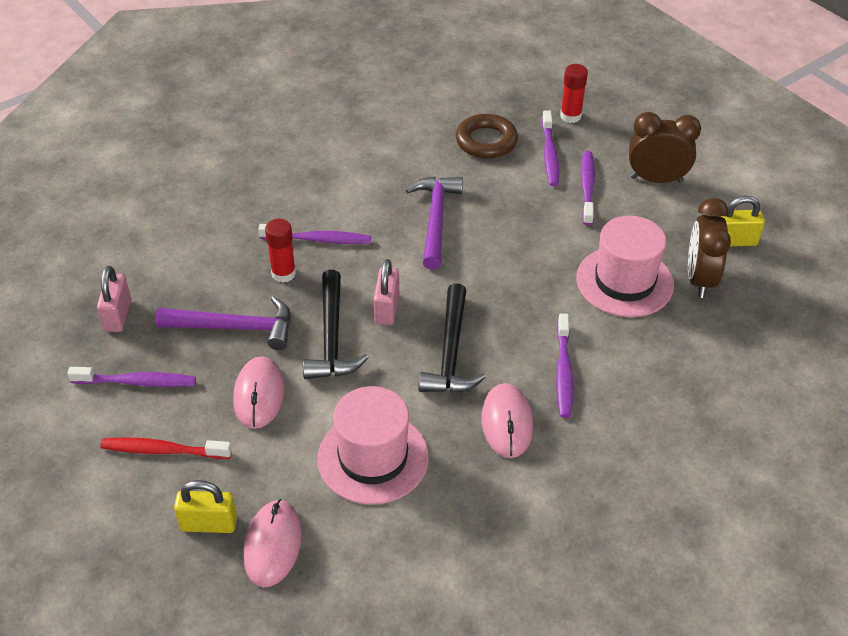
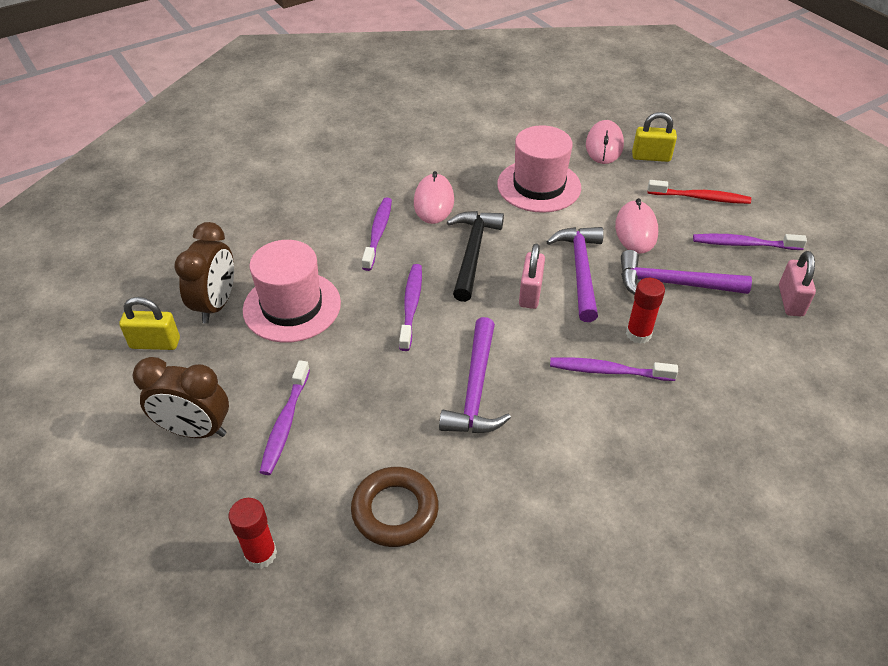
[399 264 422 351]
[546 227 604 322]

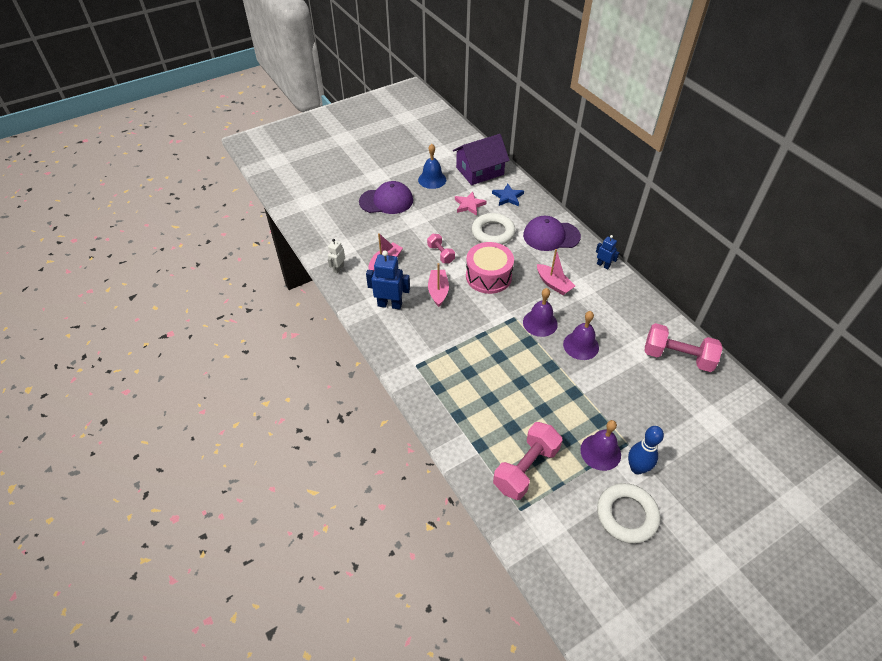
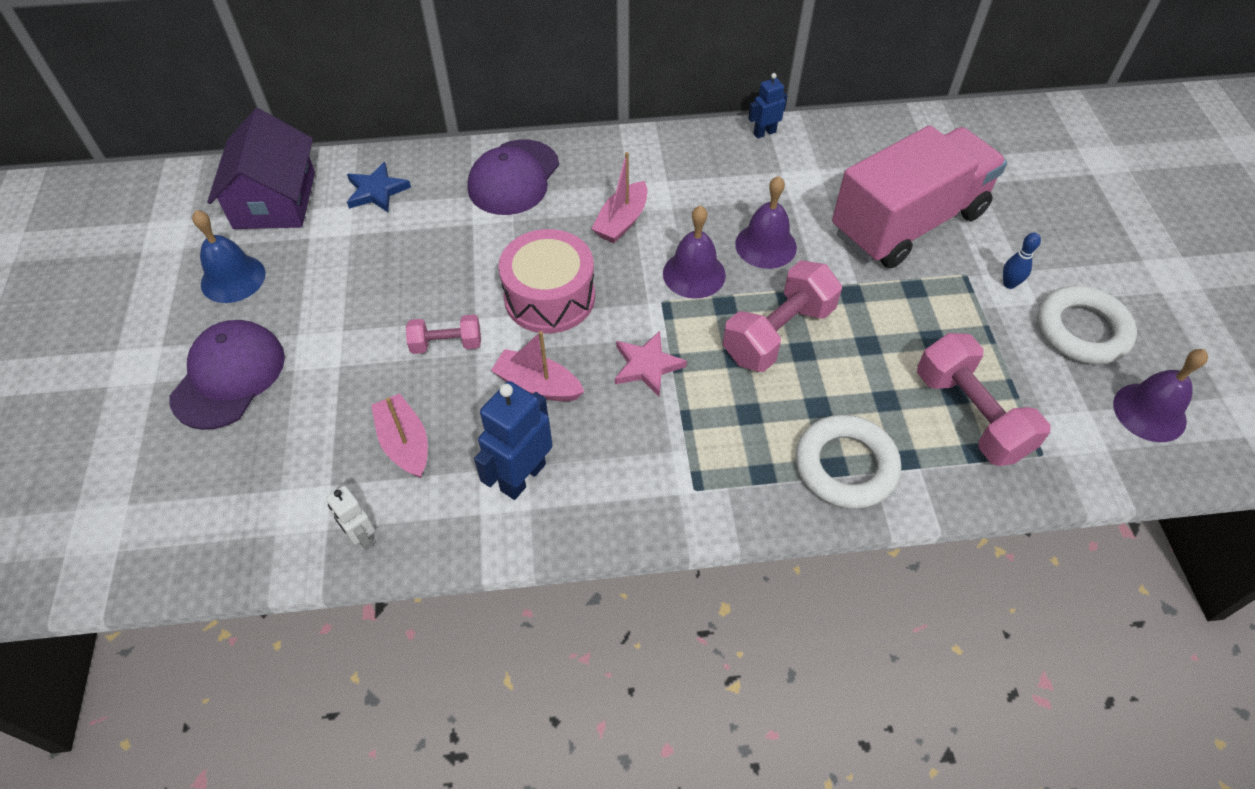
[615 331 687 397]
[796 415 901 509]
[748 73 788 139]
[592 152 647 243]
[723 260 842 372]
[1113 349 1208 442]
[1003 232 1041 289]
[832 125 1007 268]

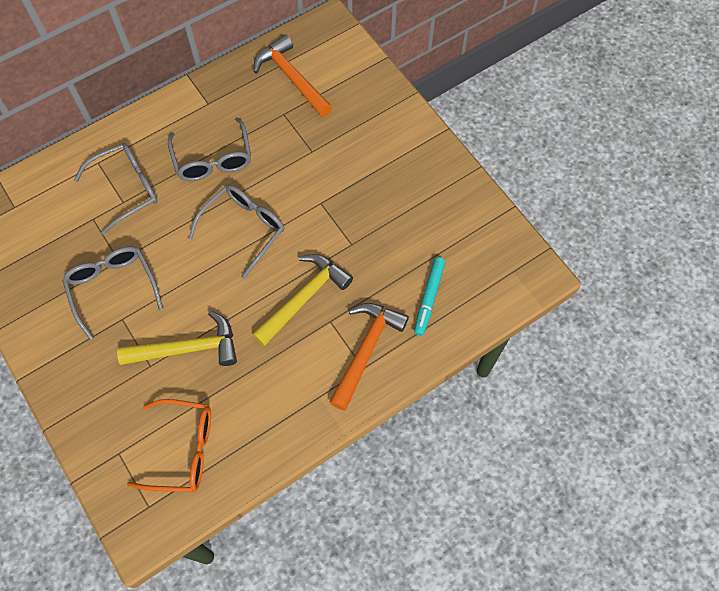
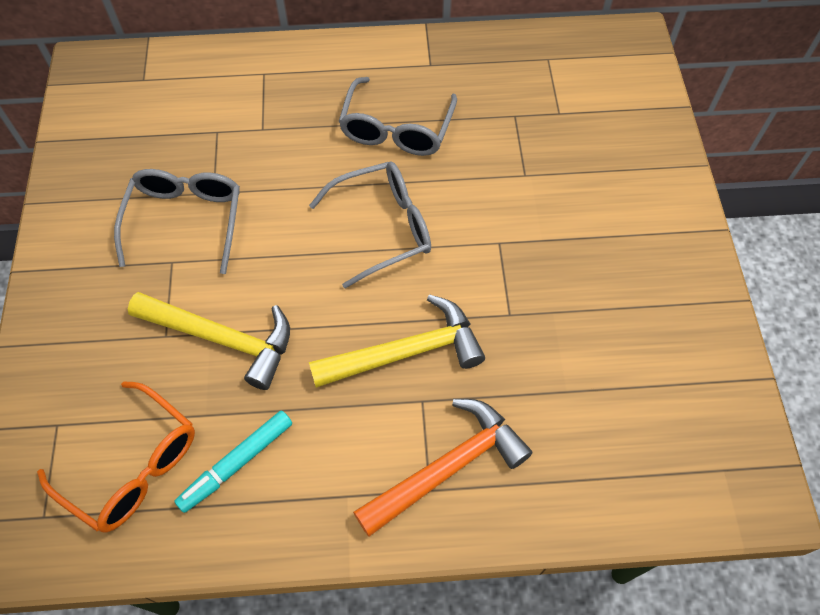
[254 34 332 117] (first image)
[74 143 158 234] (first image)
[174 410 292 513]

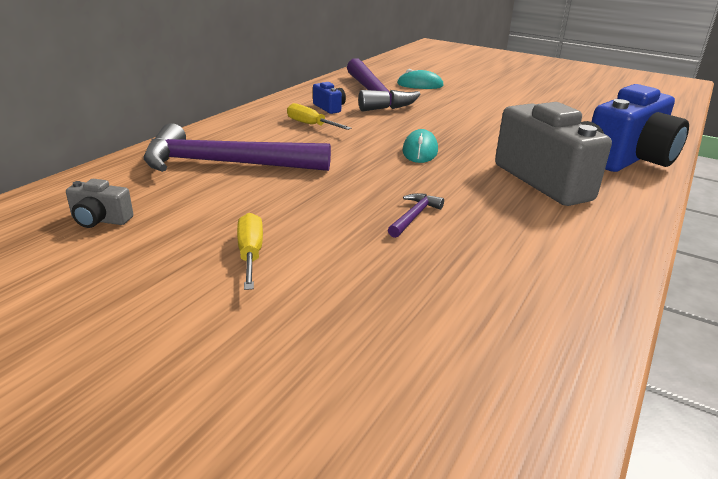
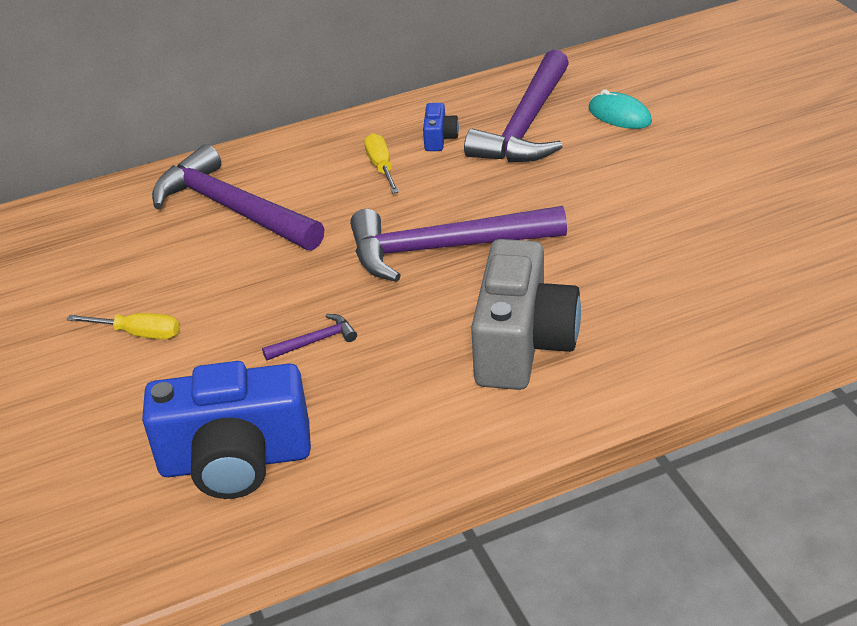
[142 361 311 499]
[350 206 567 282]
[66 179 133 228] (first image)
[66 313 179 339]

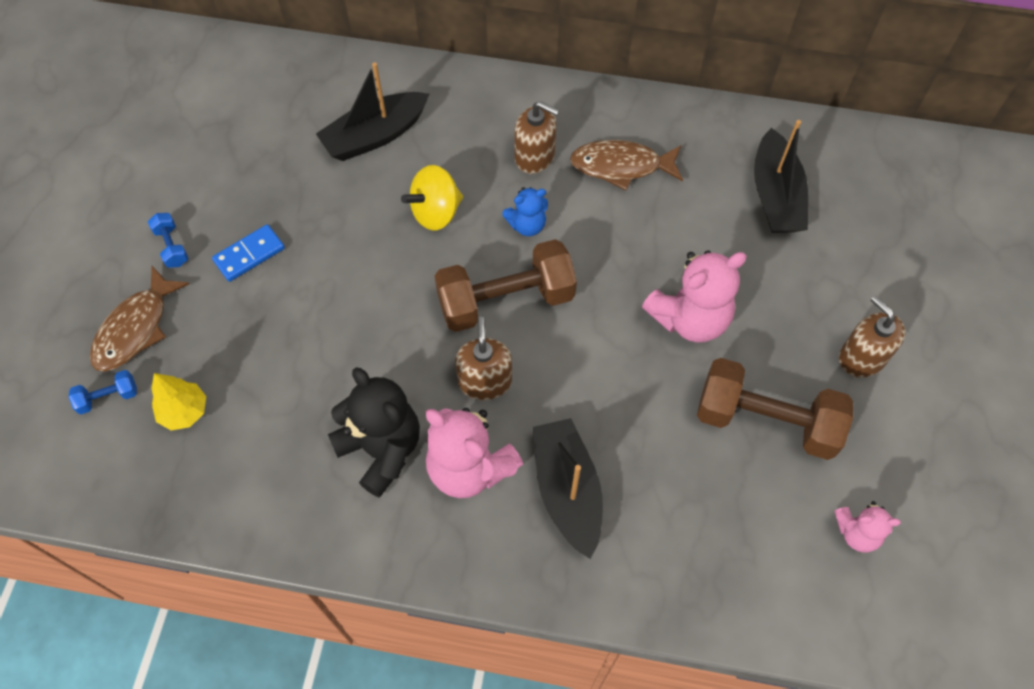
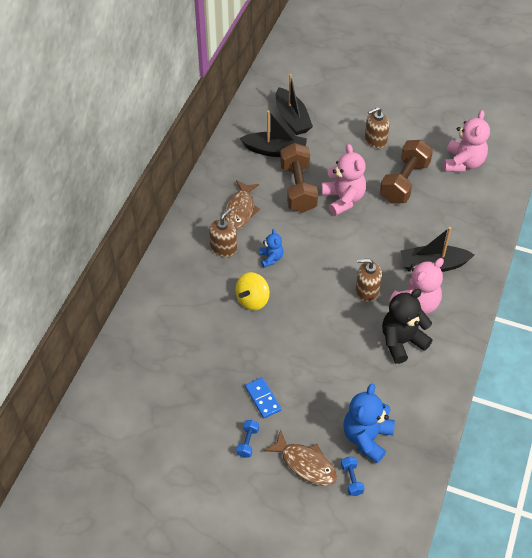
[276 74 313 135]
[235 272 270 310]
[236 420 259 458]
[280 143 318 213]
[343 383 395 463]
[444 110 490 172]

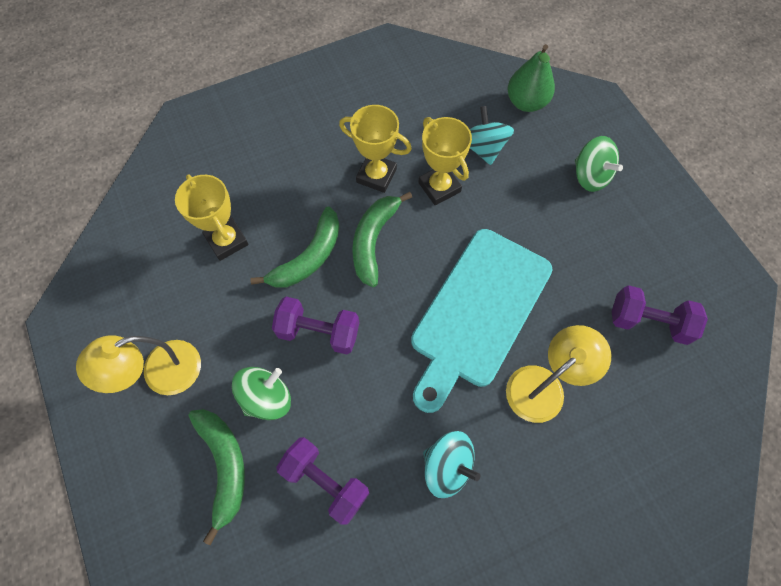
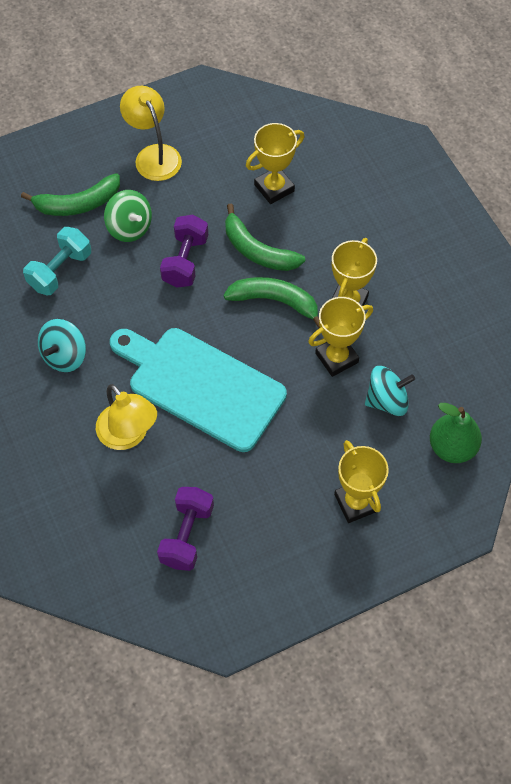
[334 440 389 523]
[23 227 91 295]

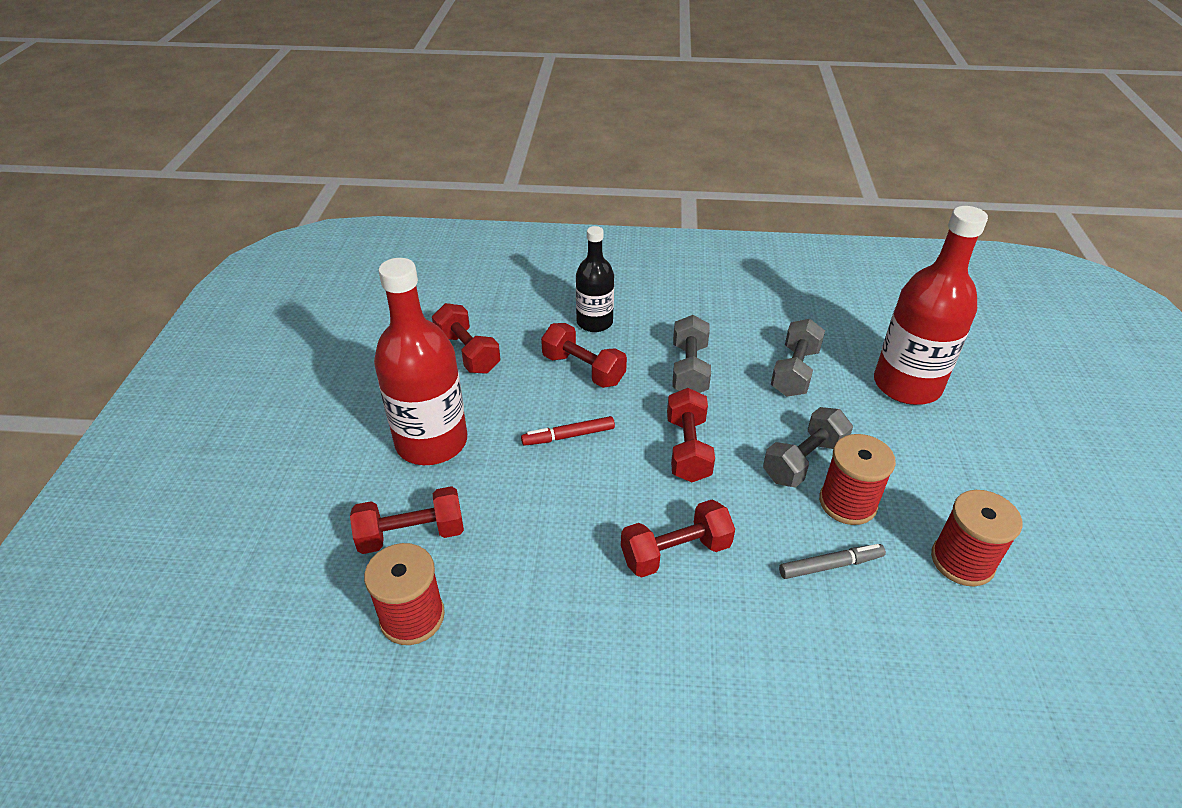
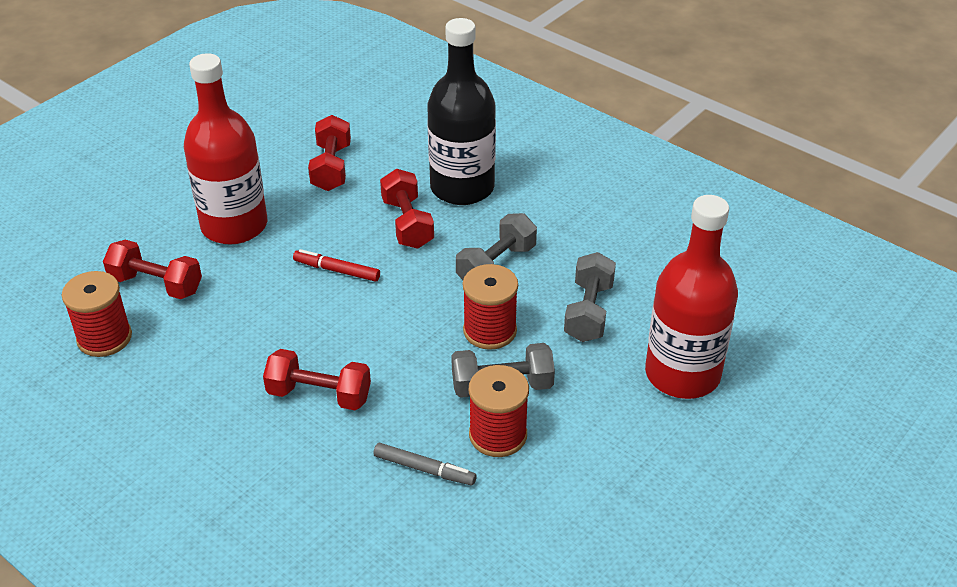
[427 18 496 205]
[564 252 616 342]
[667 388 715 482] (first image)
[463 264 518 350]

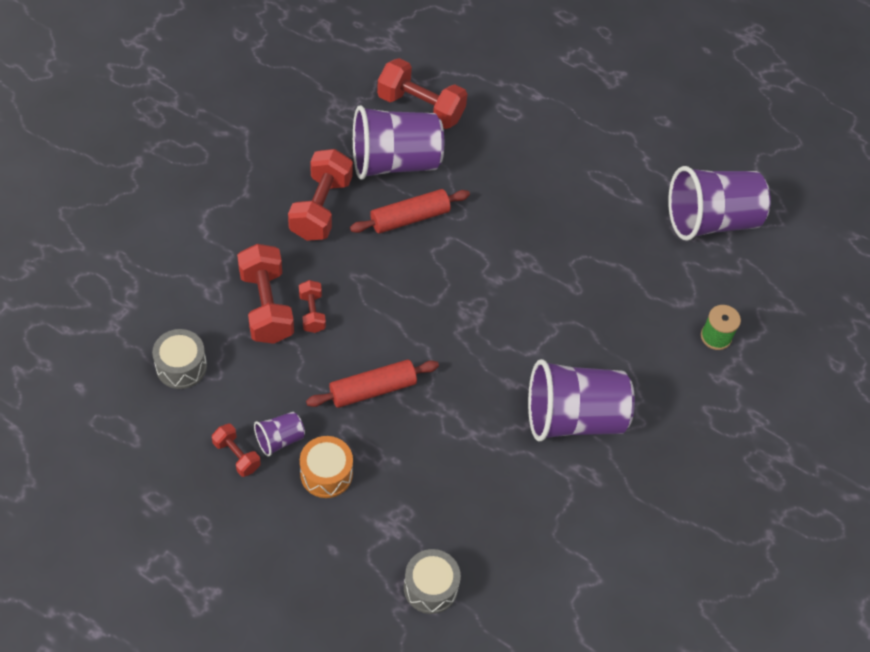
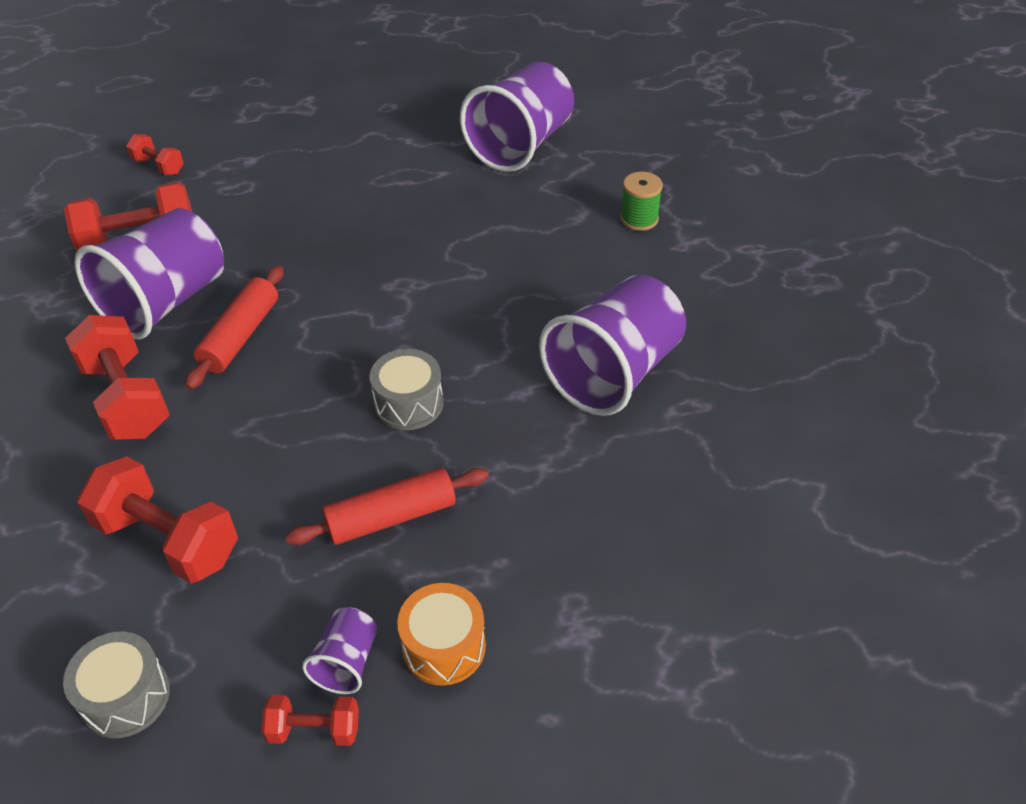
[126 134 184 175]
[285 468 489 545]
[370 349 443 430]

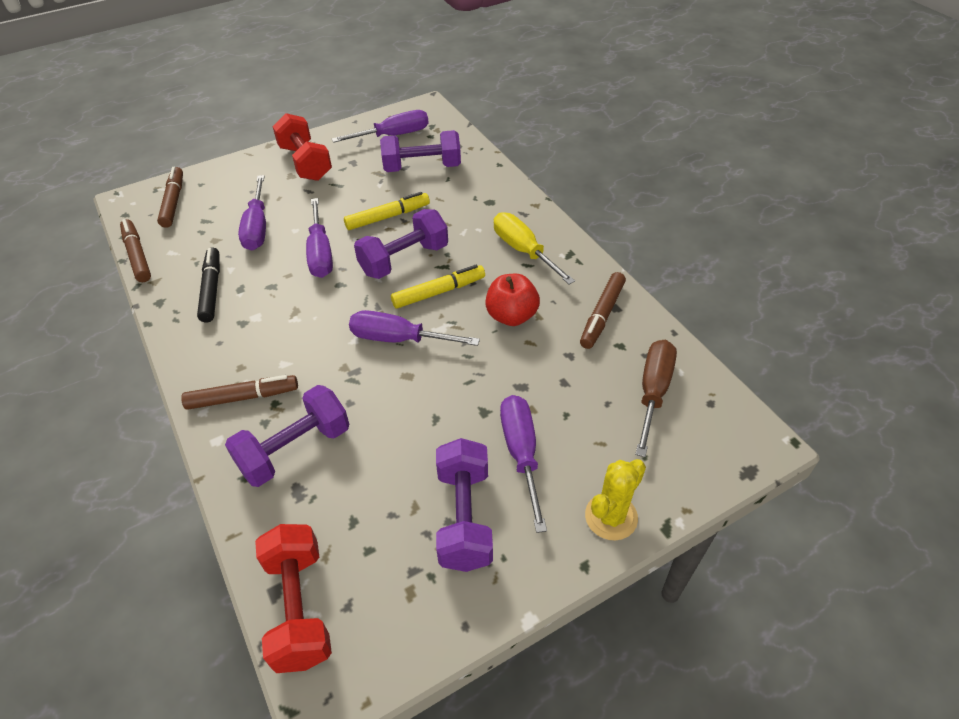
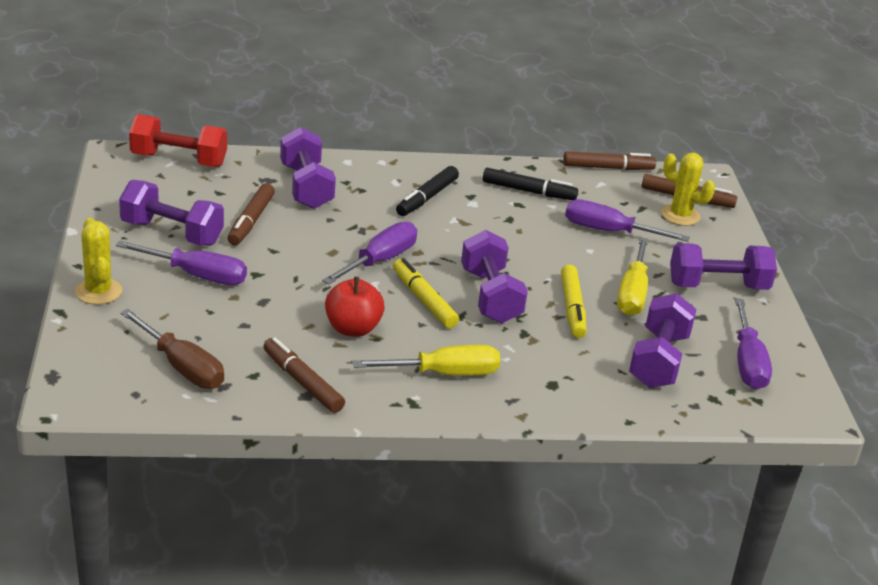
[670 243 777 290]
[306 198 333 278] (first image)
[393 258 459 328]
[228 183 275 245]
[661 153 715 226]
[396 166 459 216]
[617 237 648 316]

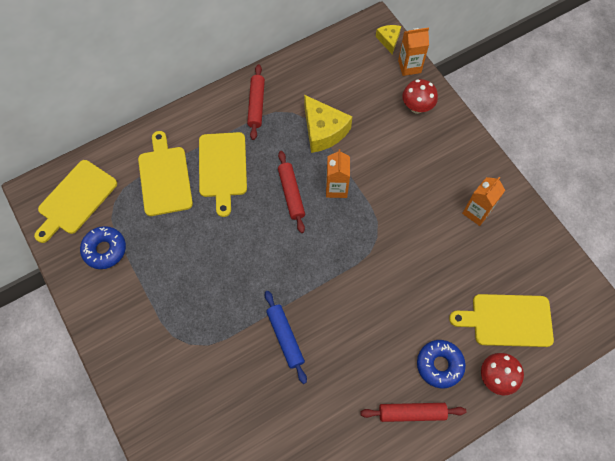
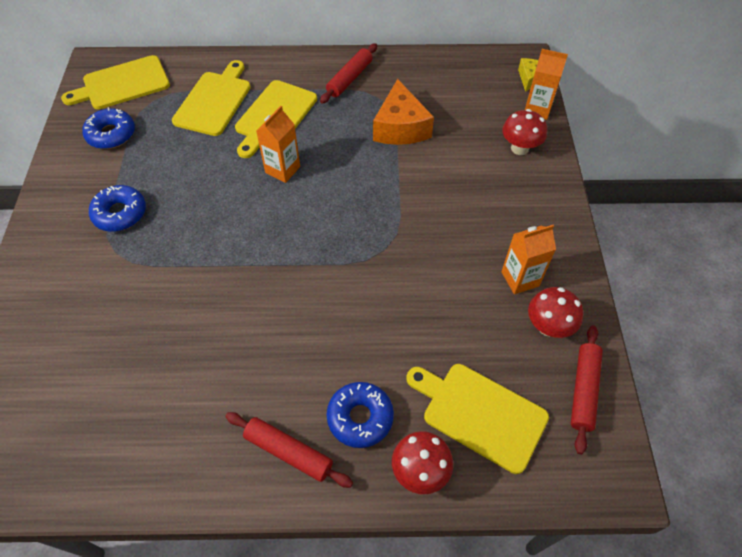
[373 79 434 145]
[256 106 300 183]
[571 325 603 454]
[265 291 307 384] (first image)
[89 185 146 232]
[528 287 583 338]

